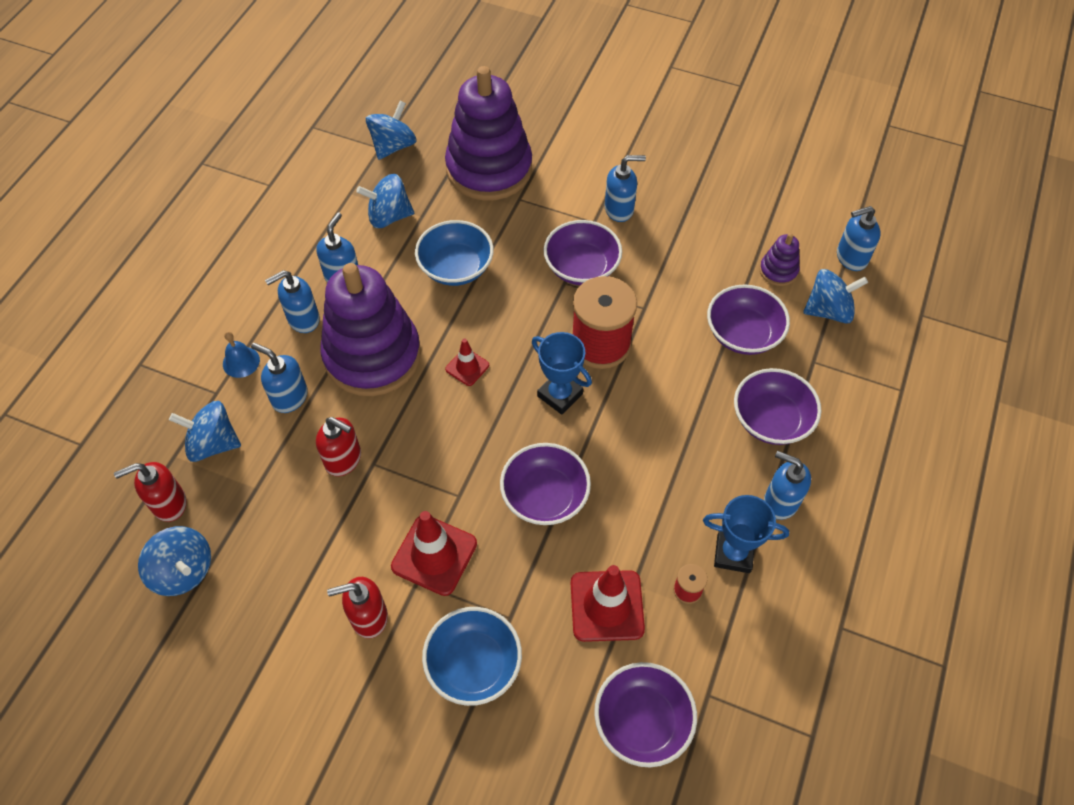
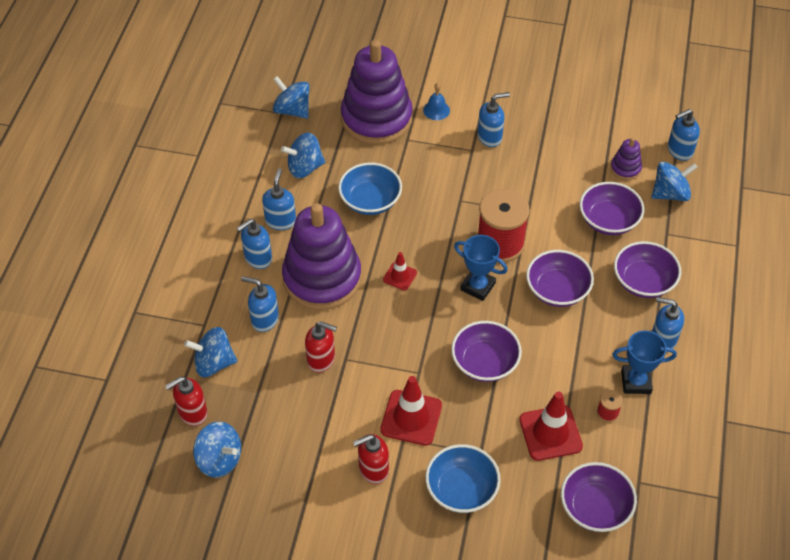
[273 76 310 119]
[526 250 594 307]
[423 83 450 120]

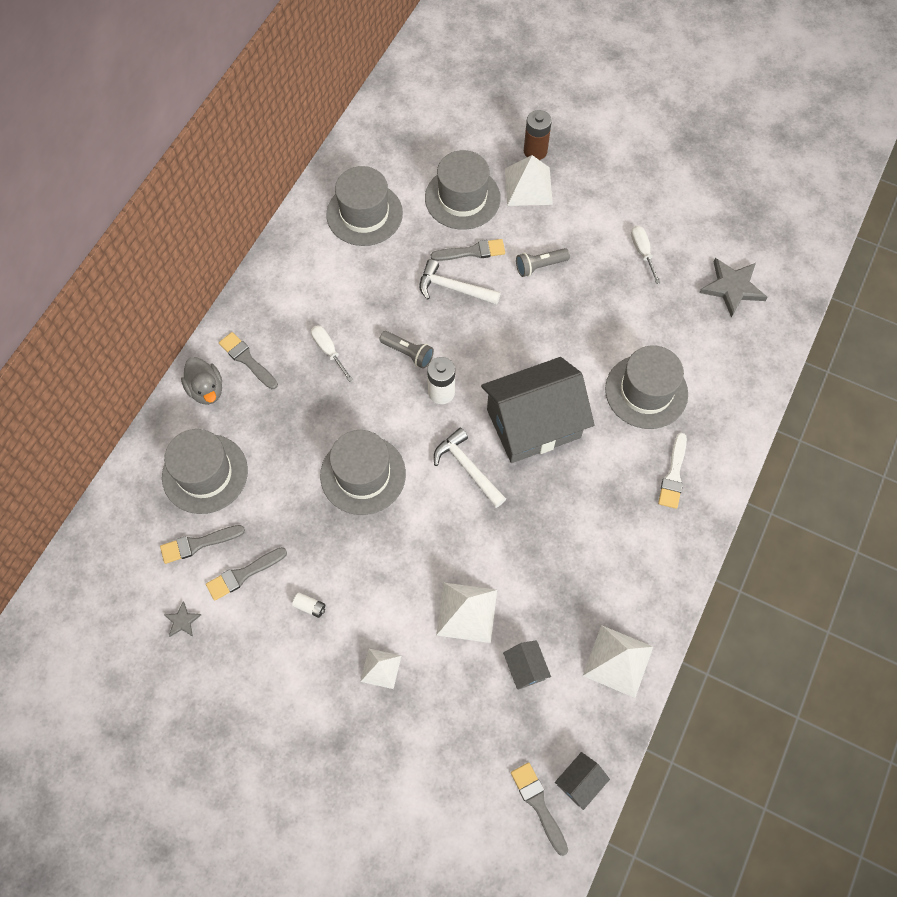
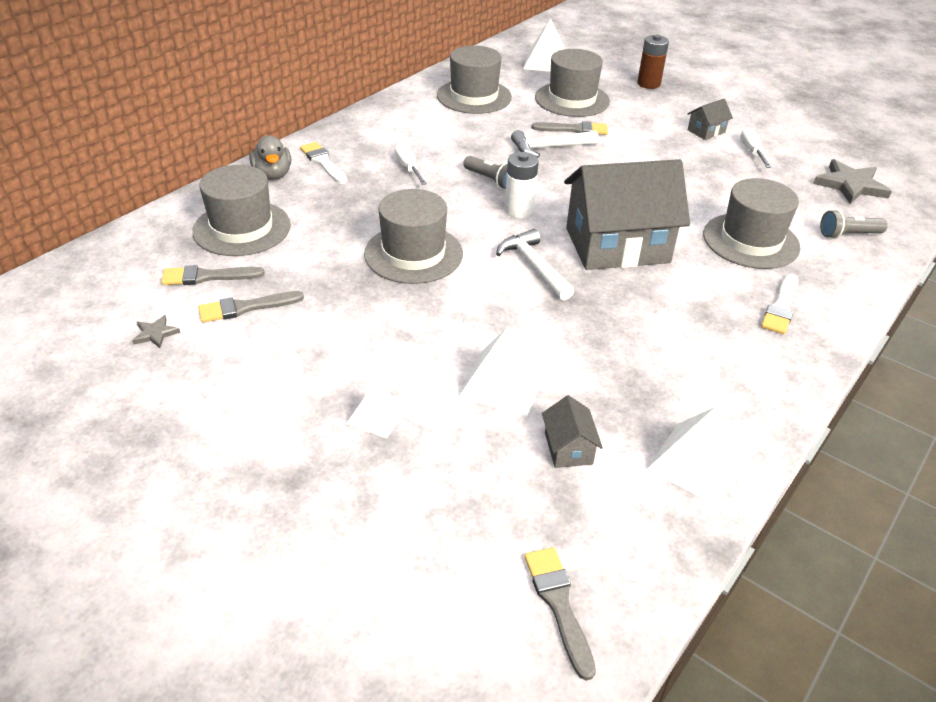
[523 18 565 72]
[820 210 888 239]
[511 130 599 158]
[300 142 348 184]
[292 593 325 618] (first image)
[688 99 733 140]

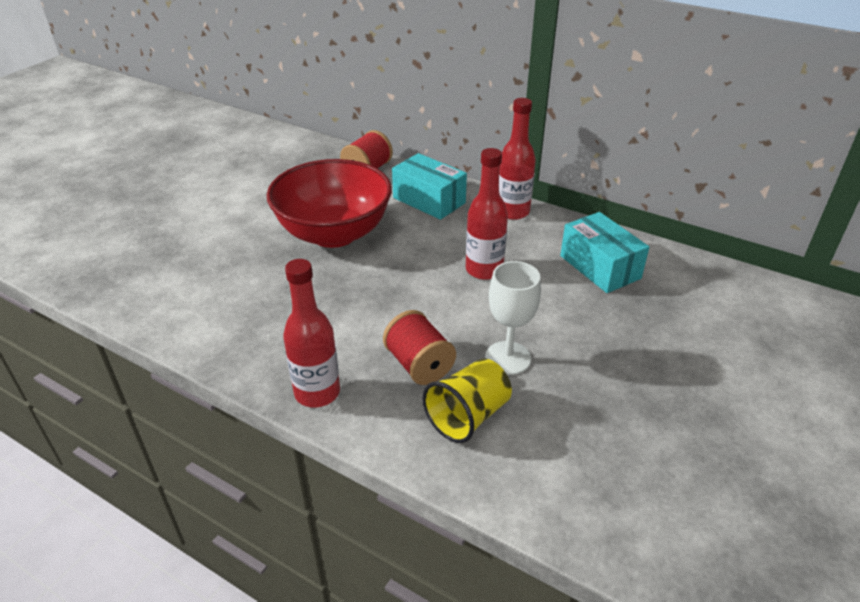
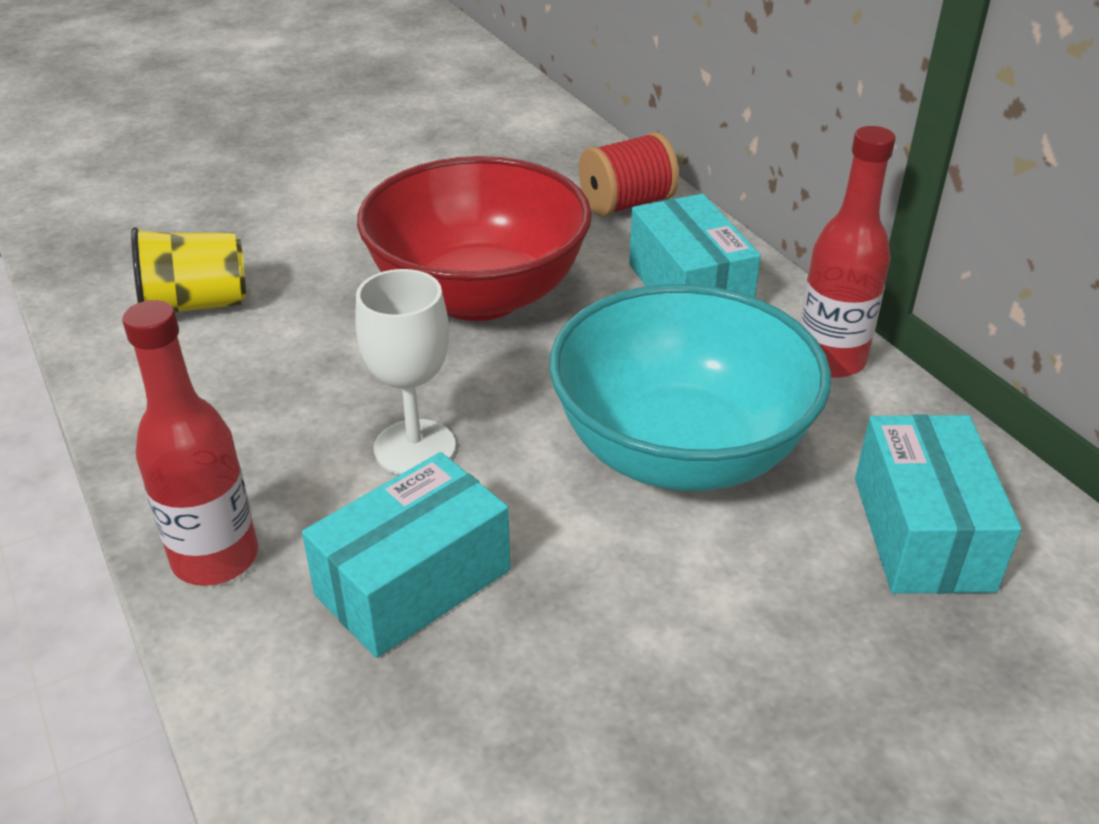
[549 284 831 491]
[355 269 456 475]
[302 452 510 658]
[131 227 246 312]

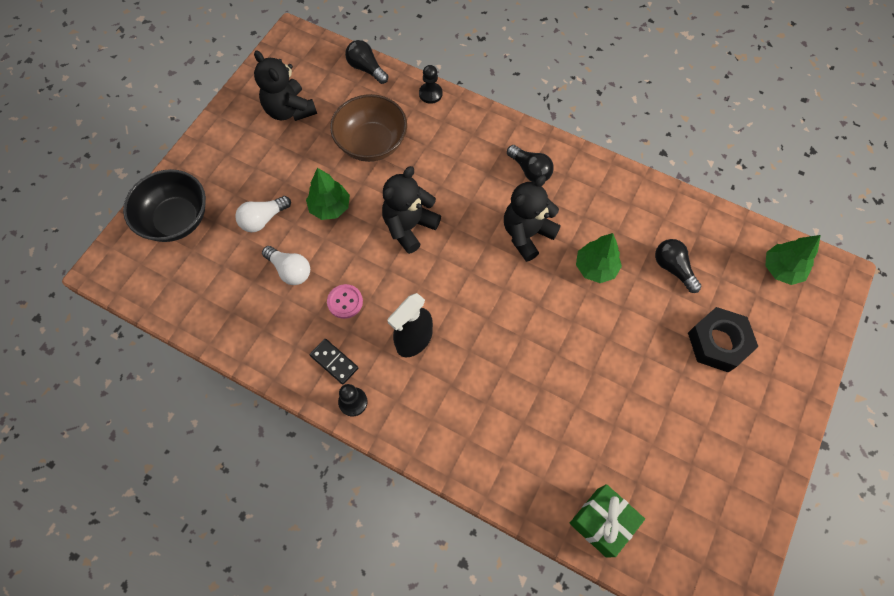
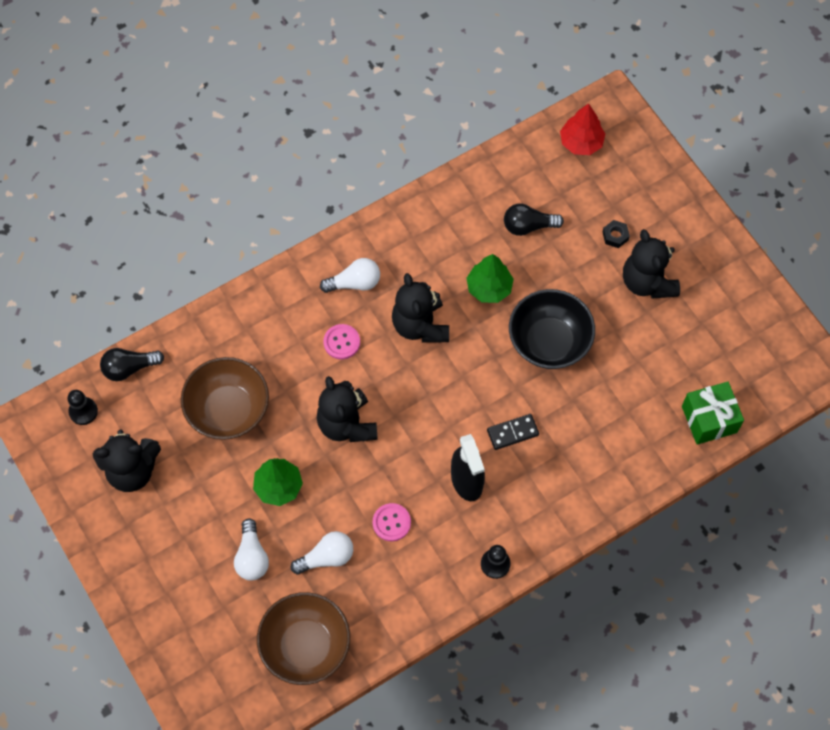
[67 390 98 425]
[320 258 380 293]
[509 289 595 369]
[560 104 605 155]
[603 220 630 248]
[487 414 539 450]
[623 229 680 299]
[323 324 360 359]
[257 592 350 685]

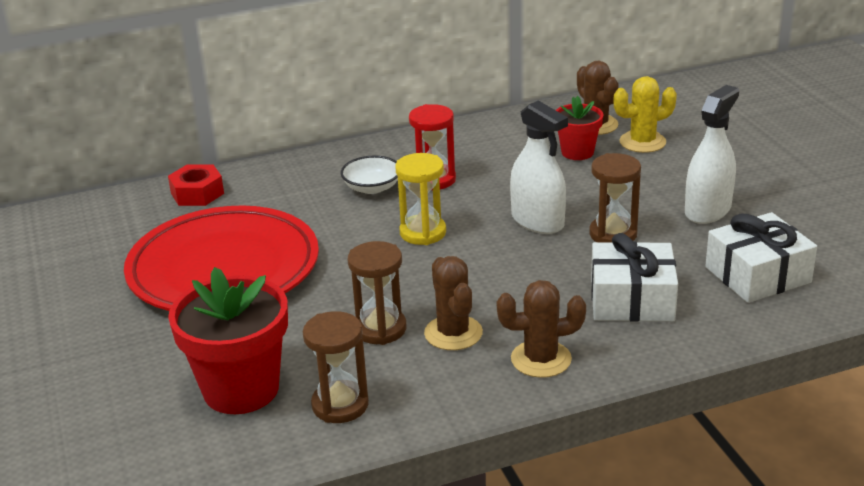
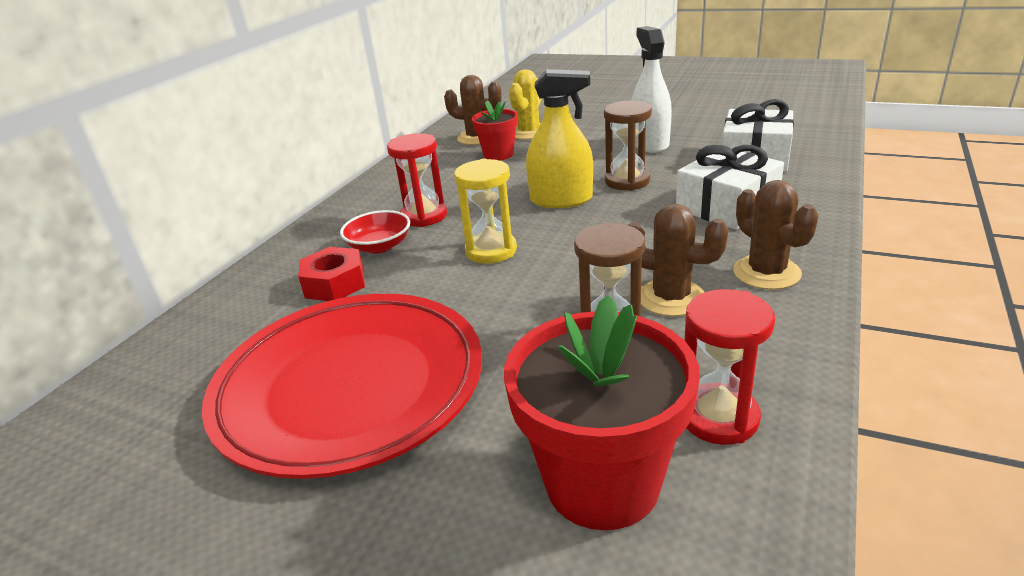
[526 69 593 208]
[340 210 410 253]
[298 247 365 301]
[733 180 819 290]
[685 289 775 445]

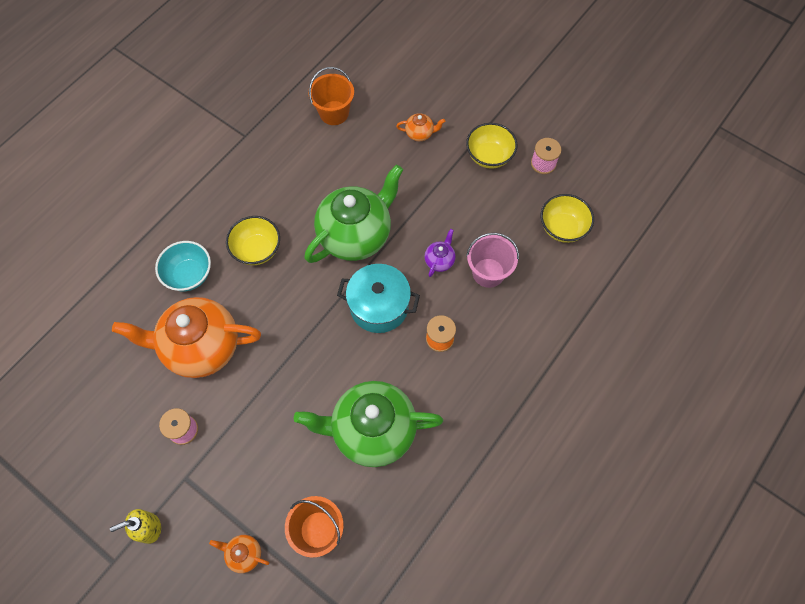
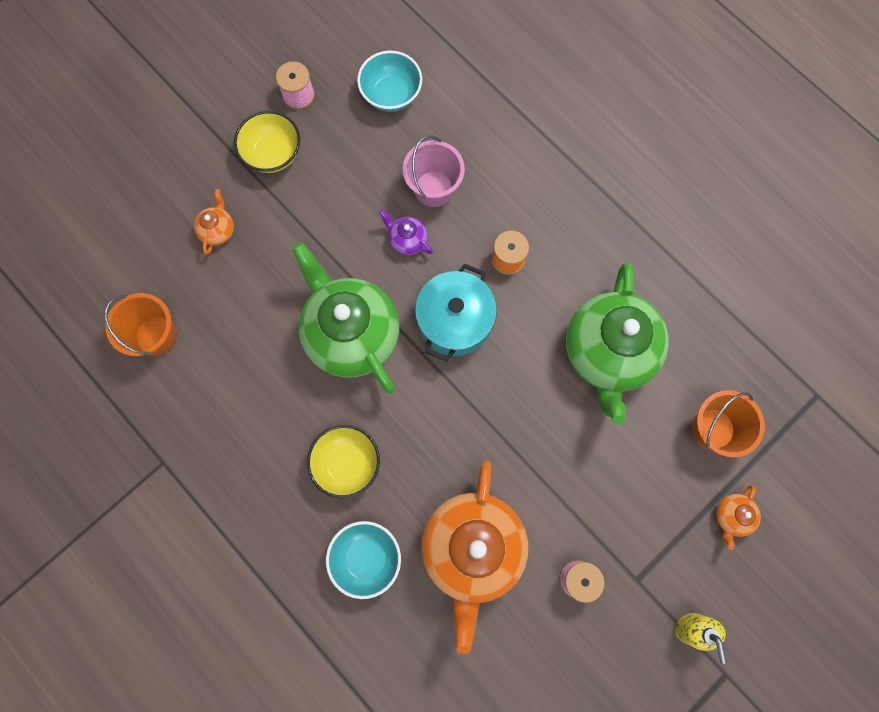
[357 51 422 112]

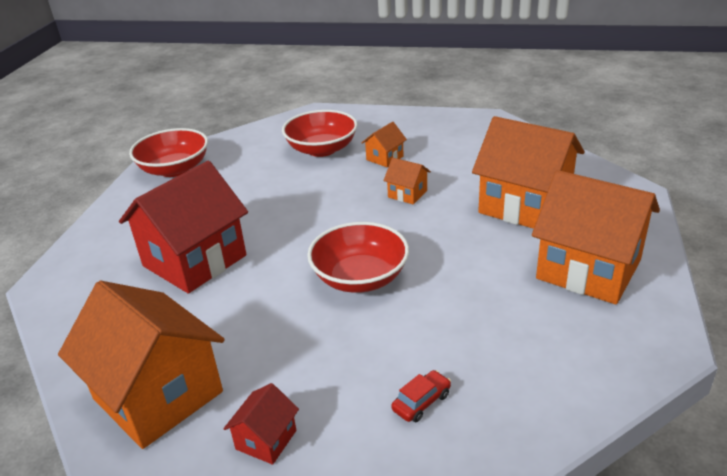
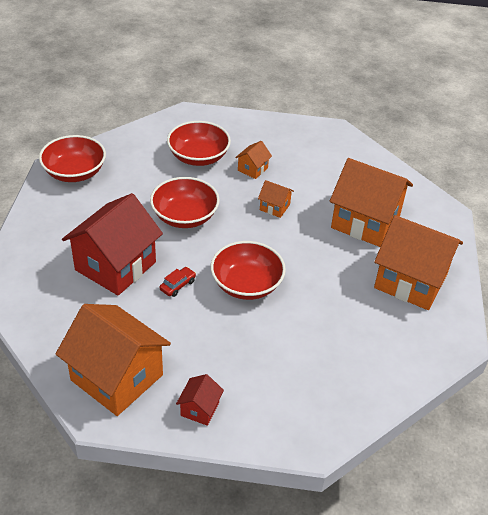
[159 267 196 297]
[150 177 220 228]

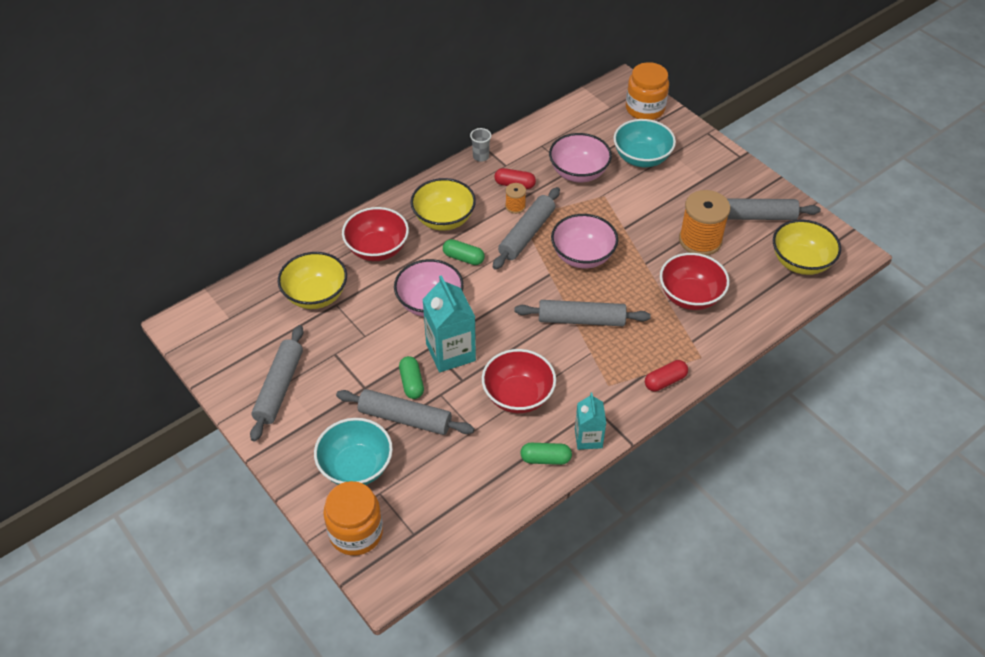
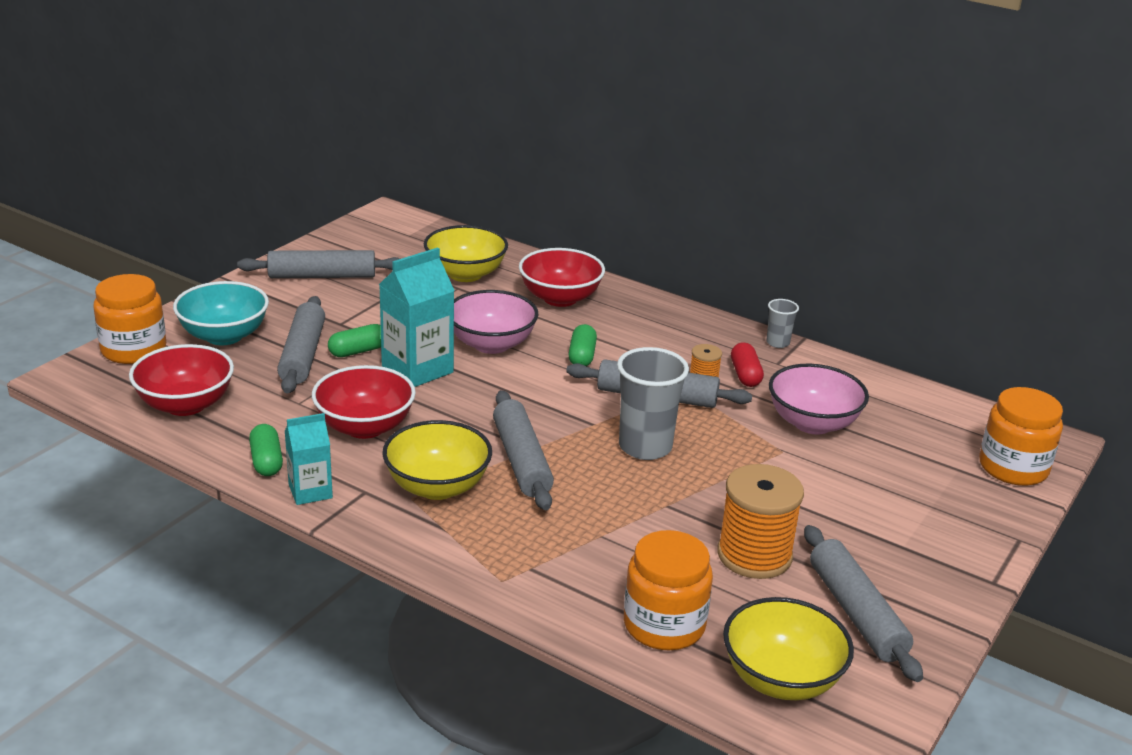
[613 119 676 167] (first image)
[382 420 492 500]
[617 347 689 460]
[129 344 234 416]
[645 360 688 391] (first image)
[624 530 713 650]

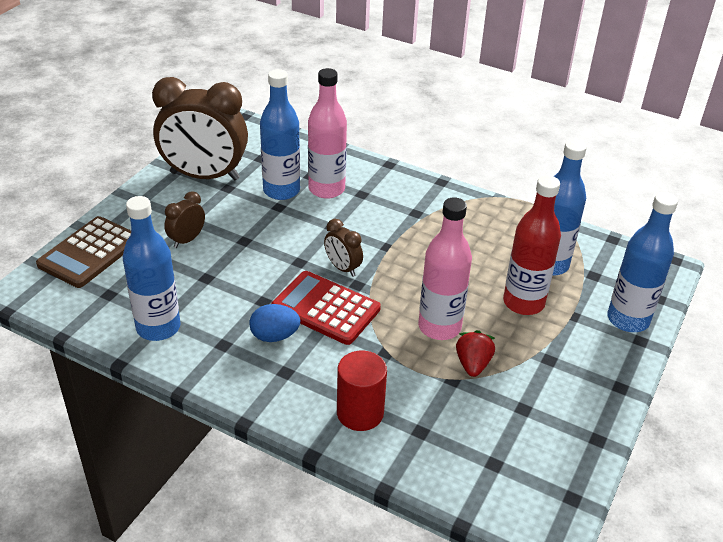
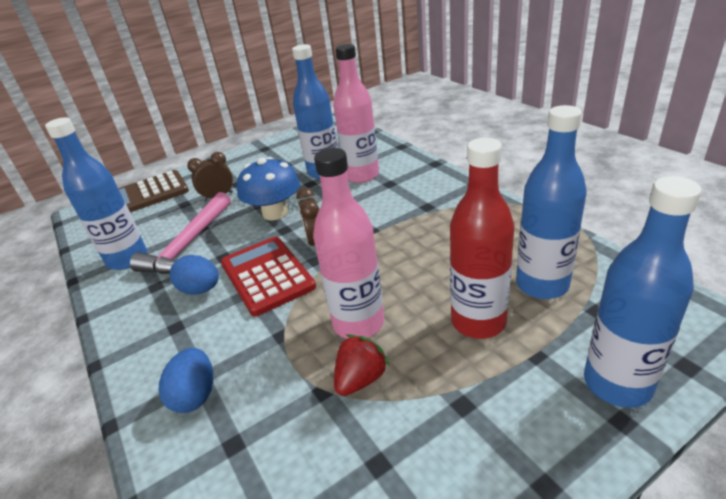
[152 77 248 180] (first image)
[159 348 213 413]
[237 157 300 220]
[130 192 231 274]

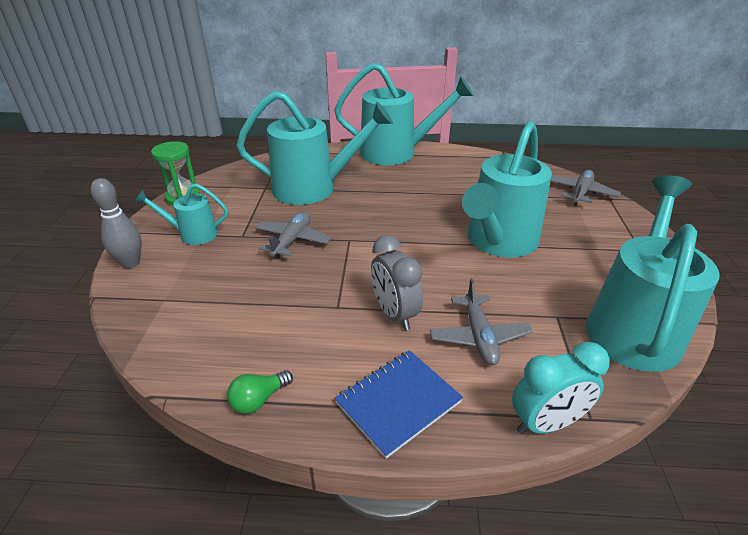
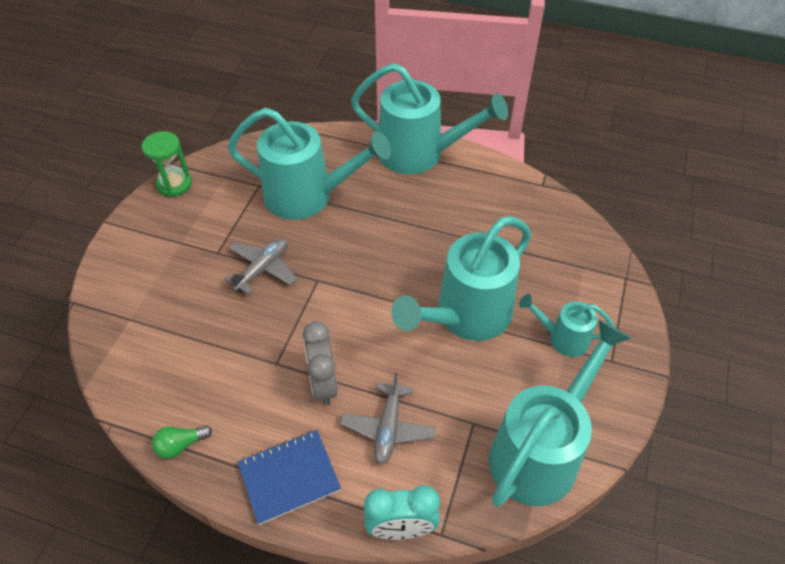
[551 170 621 206] (first image)
[91 178 142 268] (first image)
[519 294 615 357]

